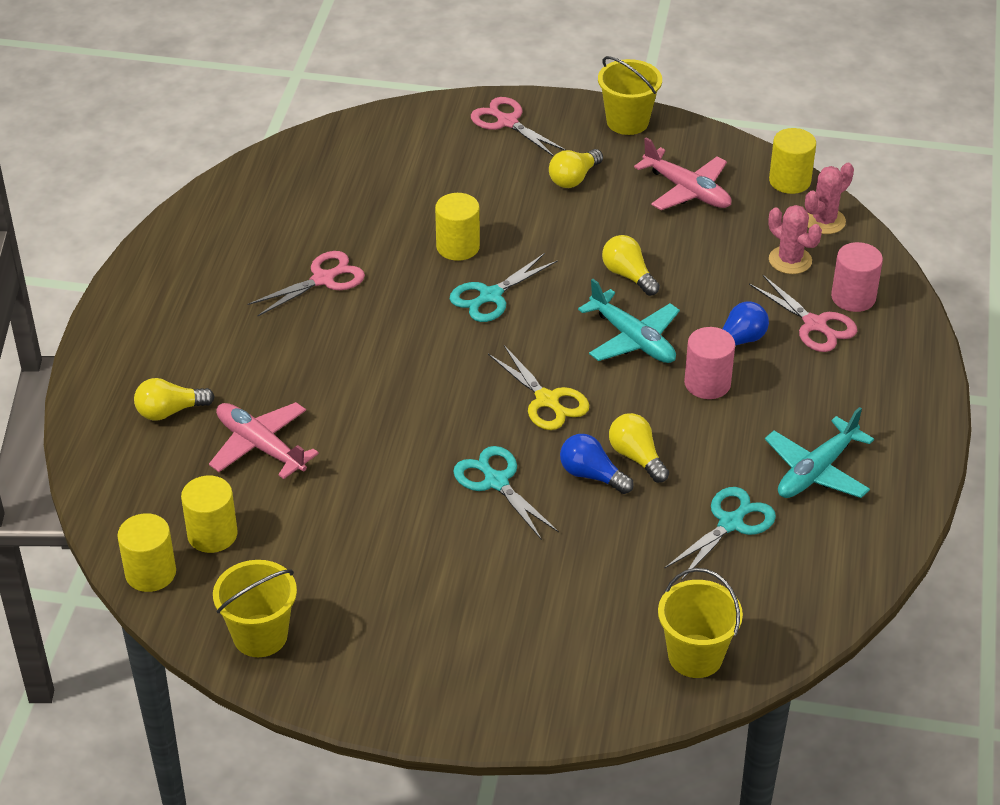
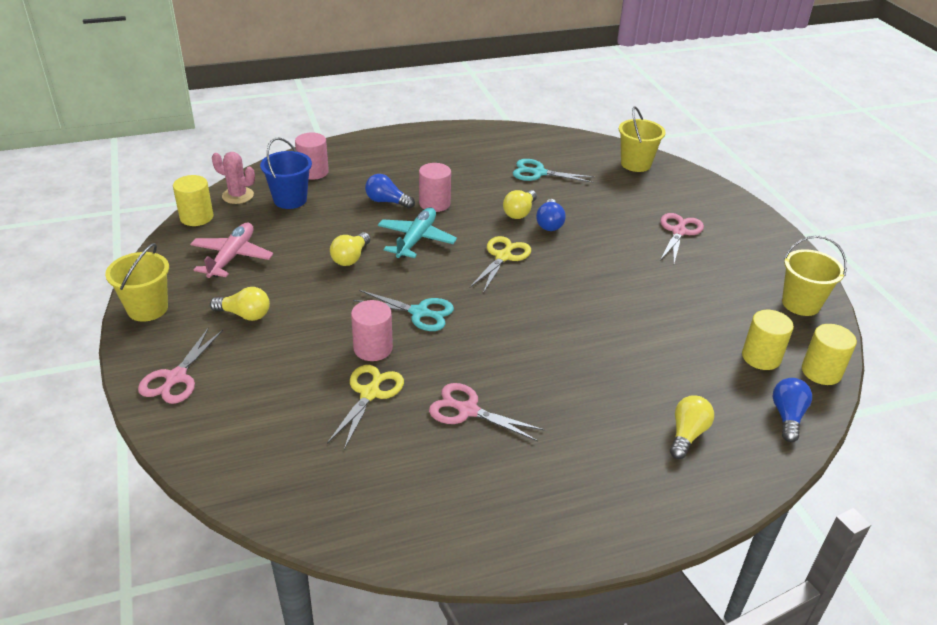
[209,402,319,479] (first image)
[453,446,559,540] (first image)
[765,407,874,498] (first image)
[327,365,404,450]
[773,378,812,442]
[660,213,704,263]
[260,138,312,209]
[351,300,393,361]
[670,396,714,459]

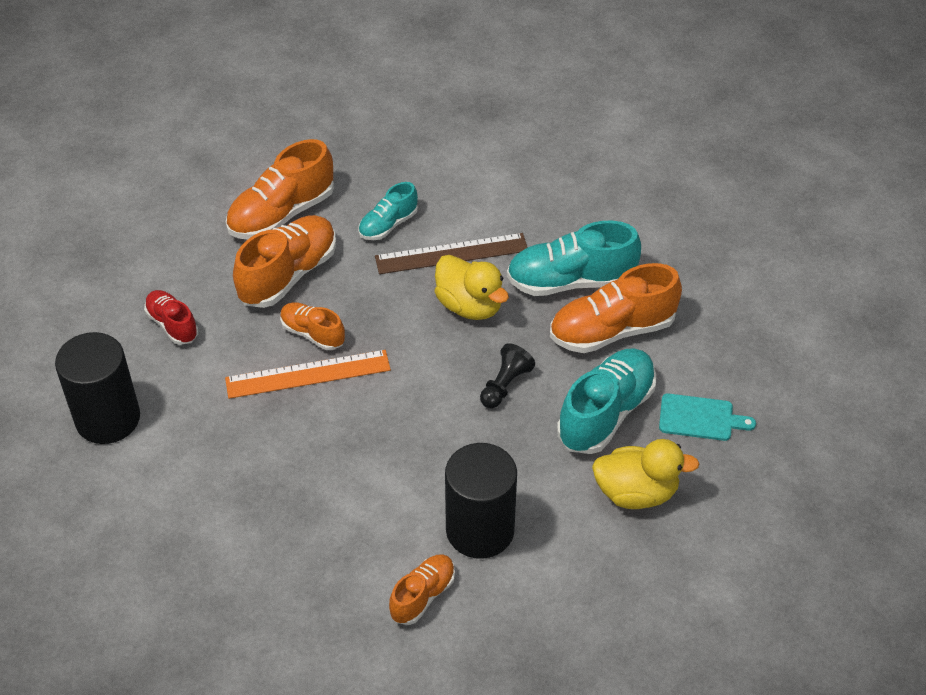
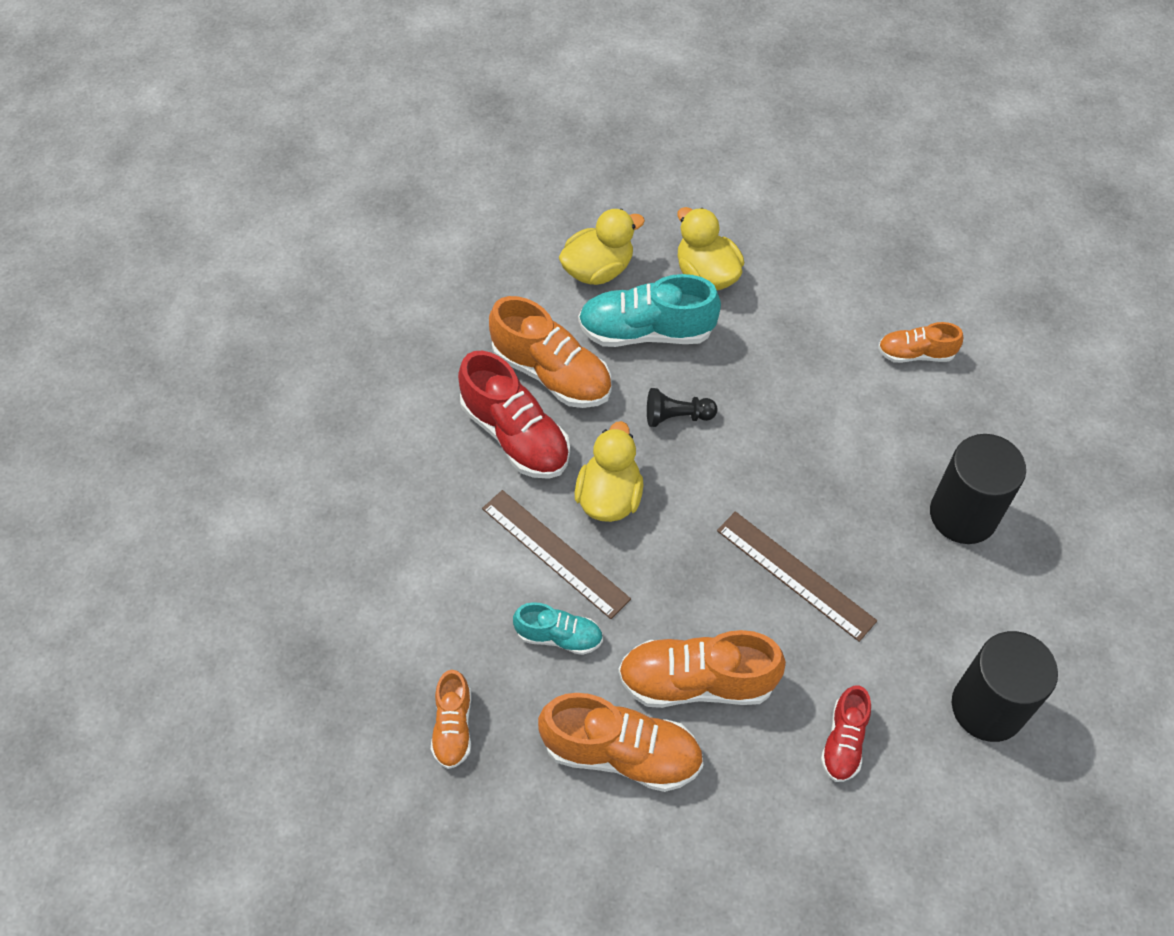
[431,670,471,769]
[930,434,1026,544]
[559,209,645,285]
[717,511,877,642]
[458,351,570,479]

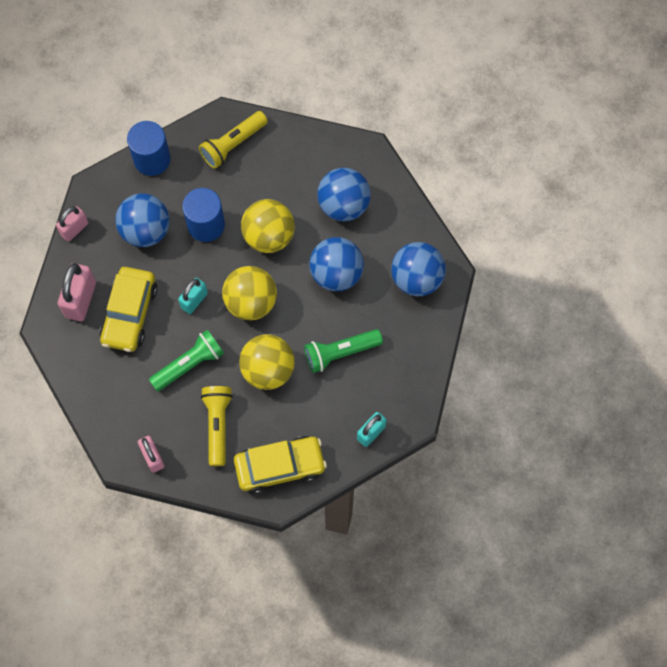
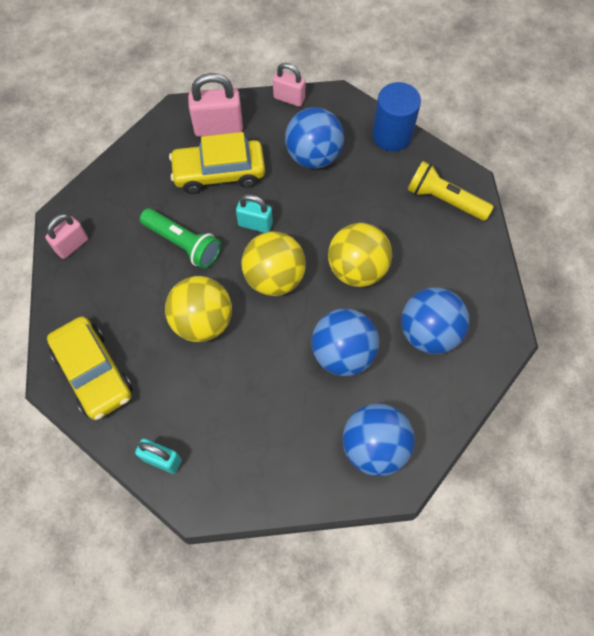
[182,188,225,242] (first image)
[201,386,233,466] (first image)
[304,329,383,373] (first image)

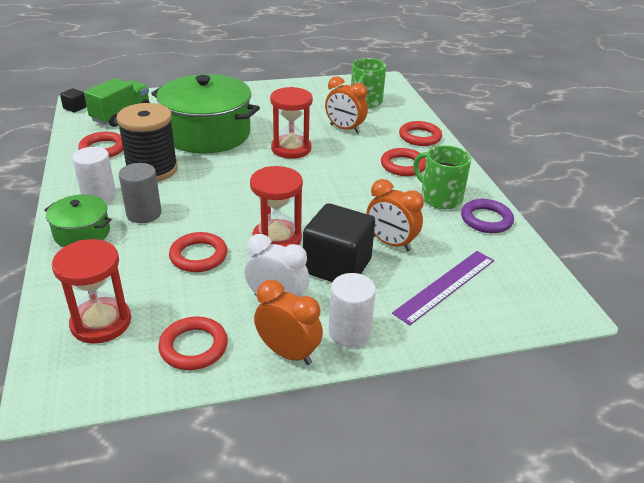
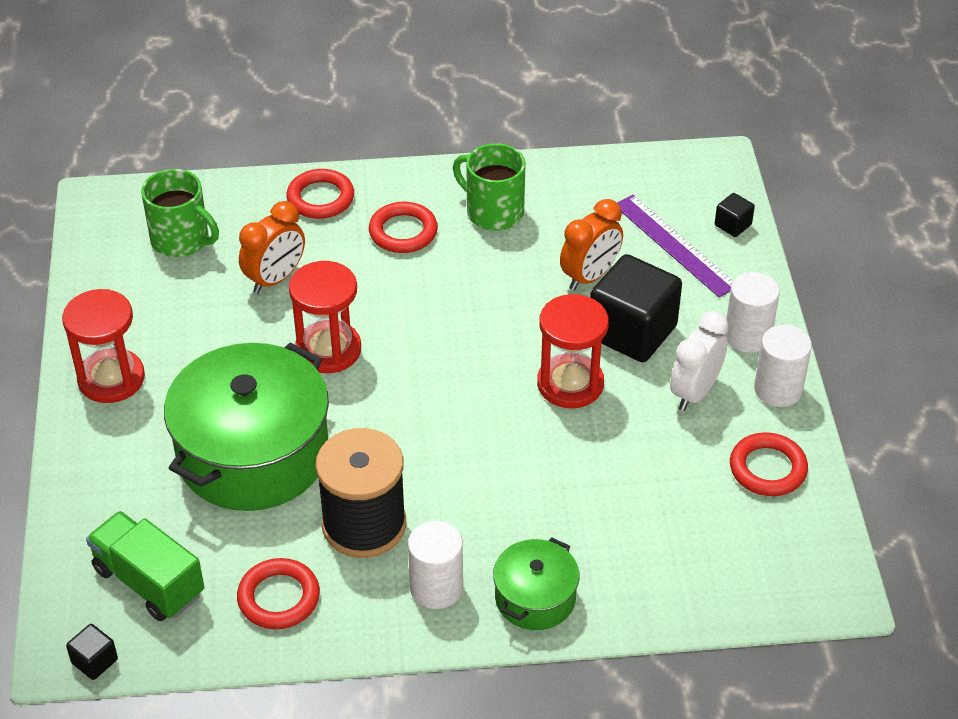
[119,163,162,223] (first image)
[169,232,227,272] (first image)
[461,199,514,233] (first image)
[715,193,755,237]
[62,289,145,403]
[754,325,812,407]
[453,143,526,231]

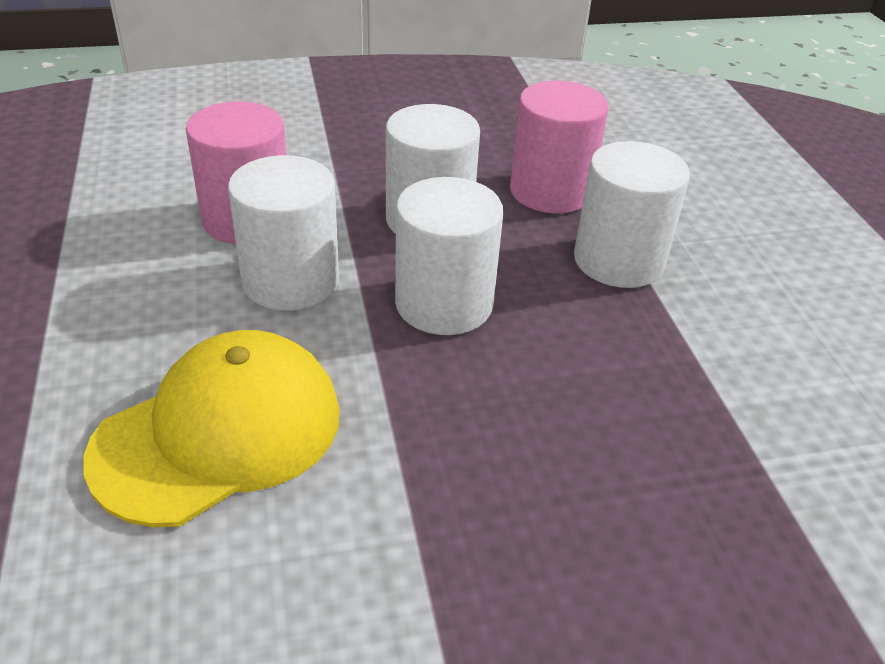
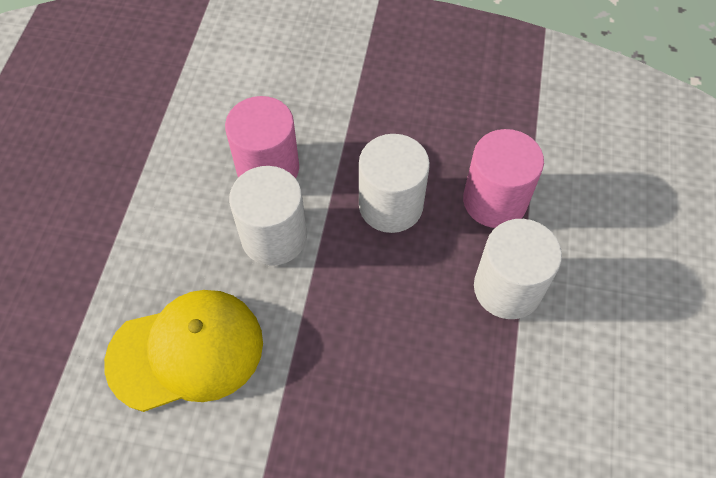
[395,177,503,335] (first image)

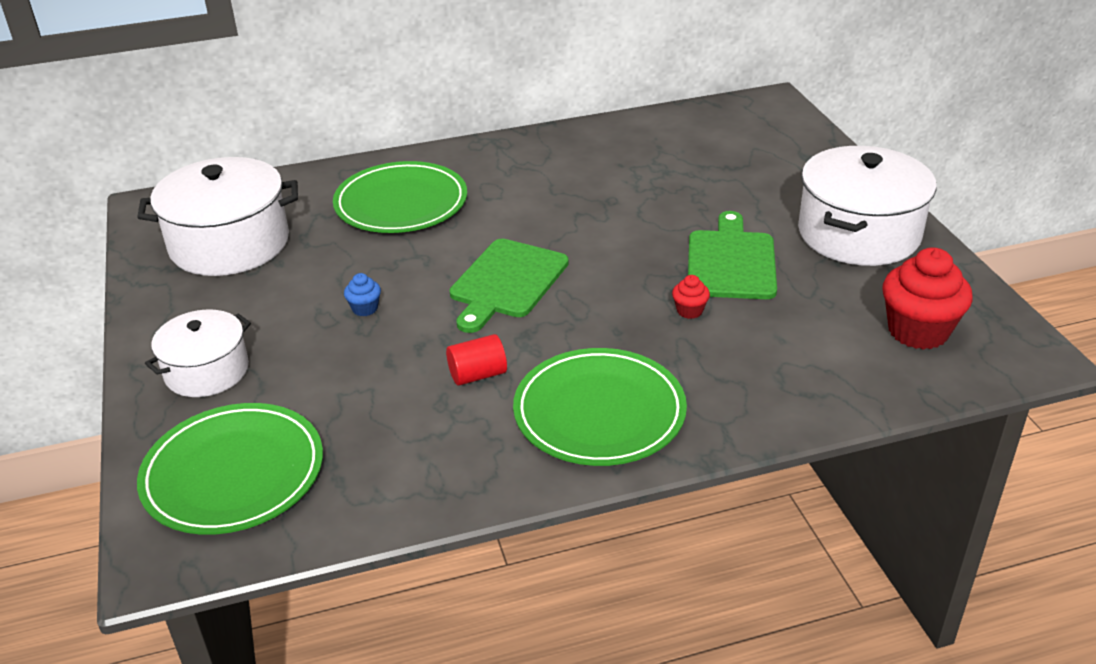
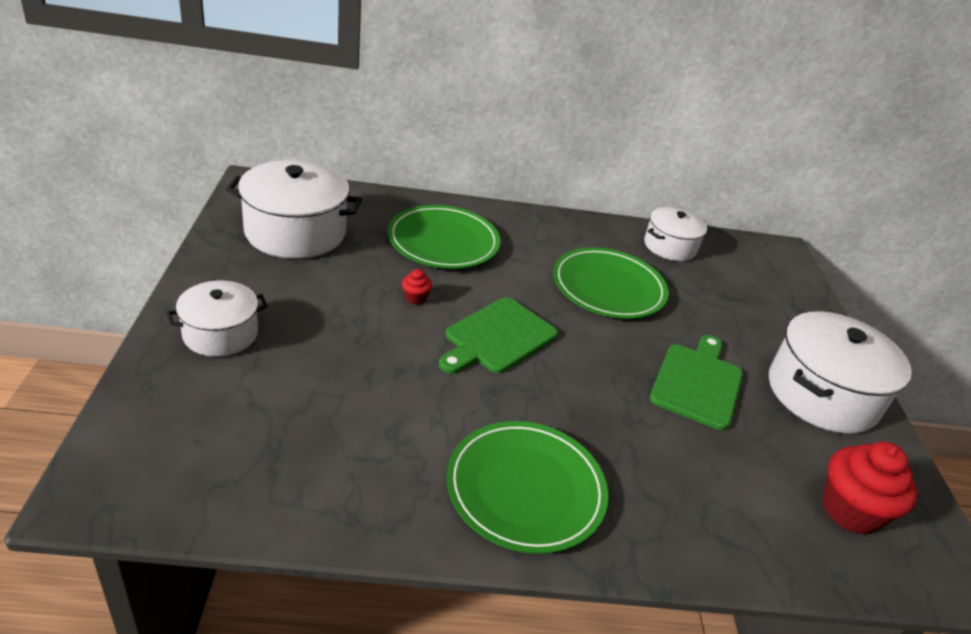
[344,273,381,316] (first image)
[446,334,507,386] (first image)
[644,207,707,261]
[553,247,668,319]
[402,269,432,305]

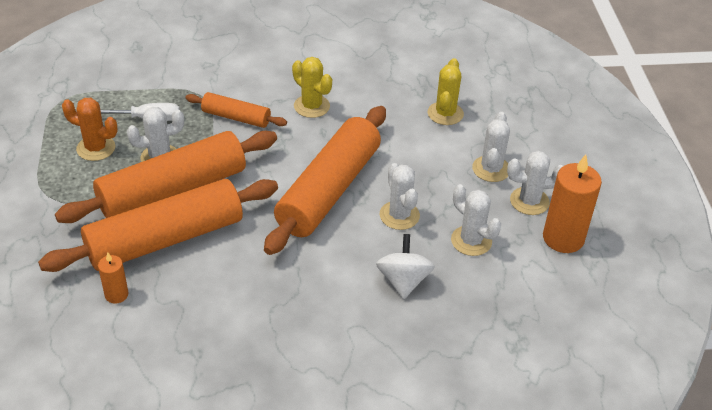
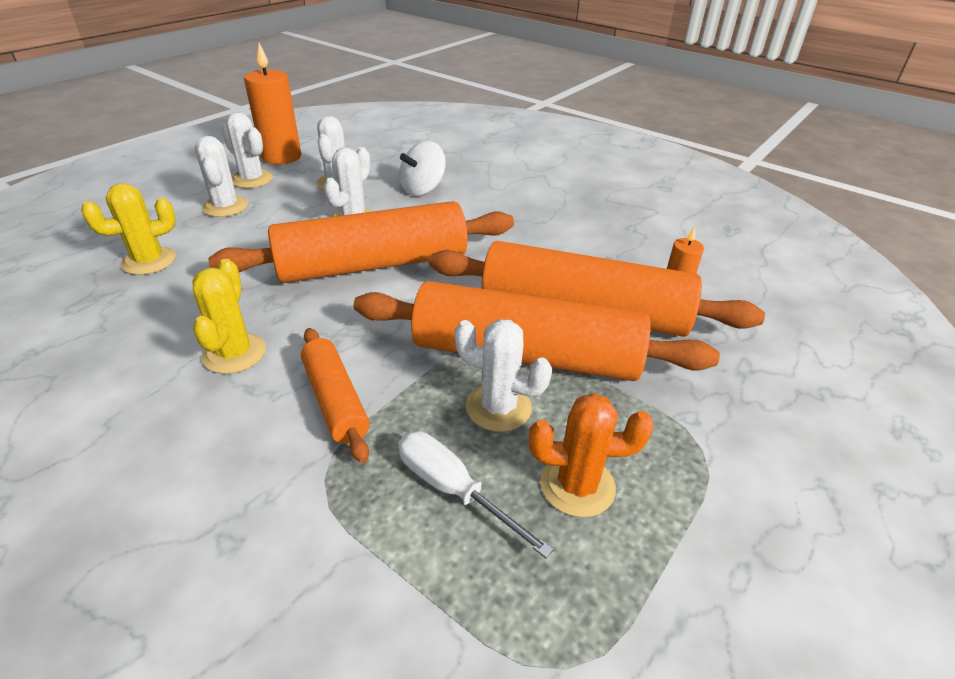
[529,393,654,517]
[195,136,248,217]

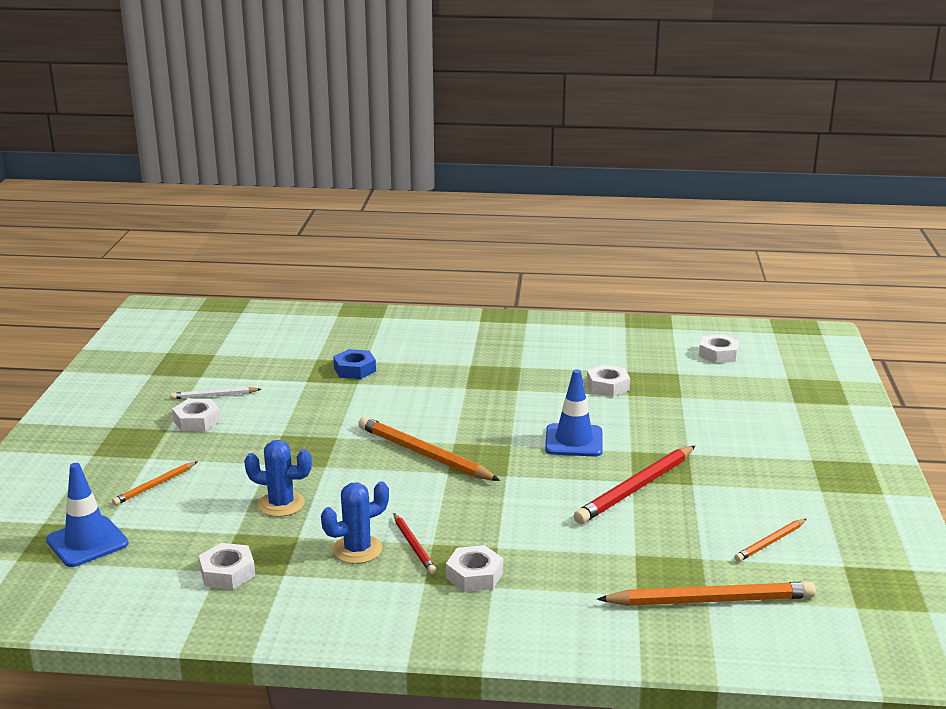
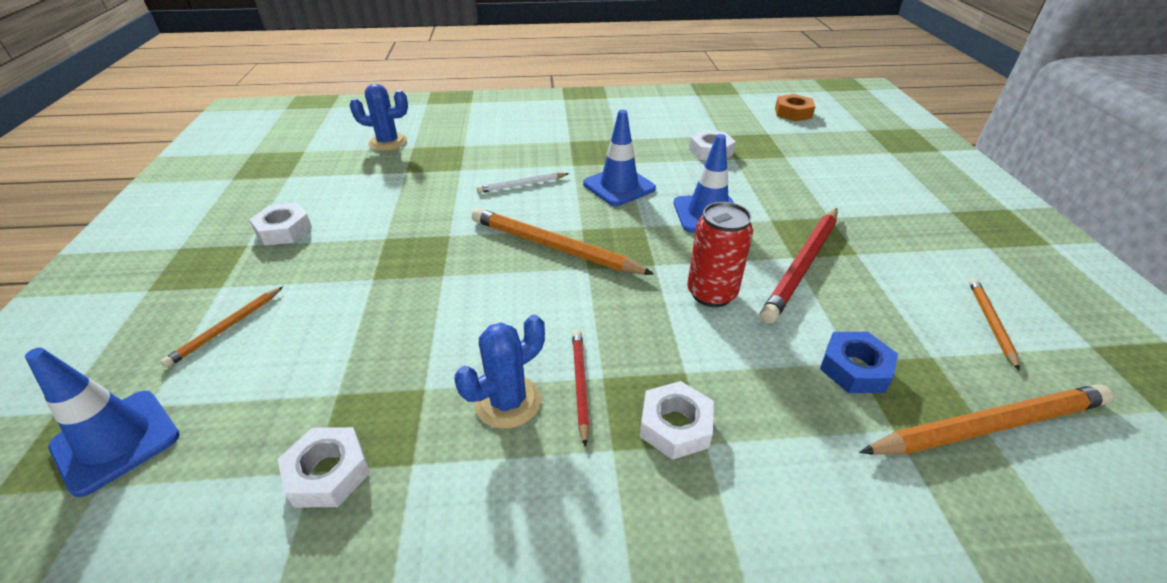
[583,110,656,206]
[687,202,753,307]
[477,173,569,193]
[350,84,408,151]
[820,332,898,393]
[775,94,815,122]
[572,330,590,447]
[969,279,1020,371]

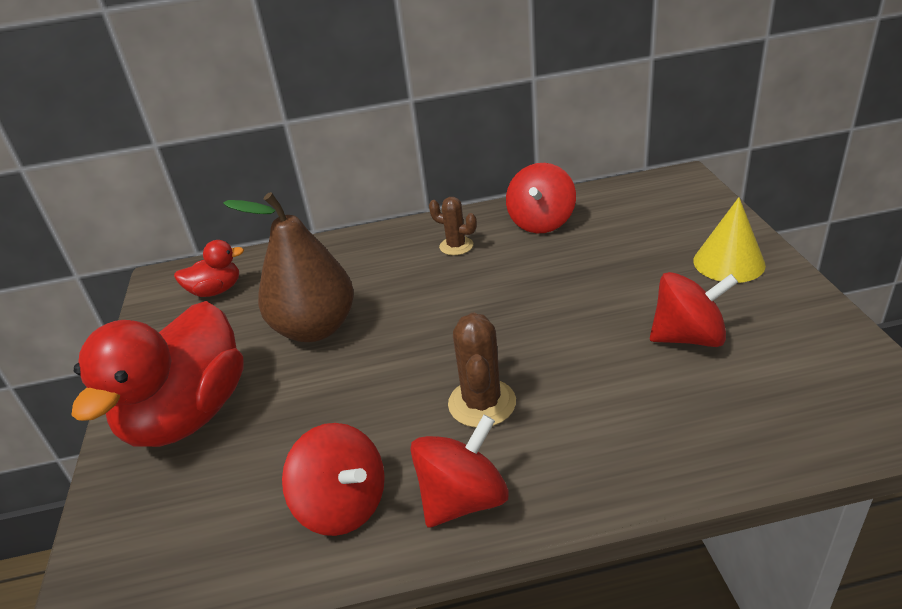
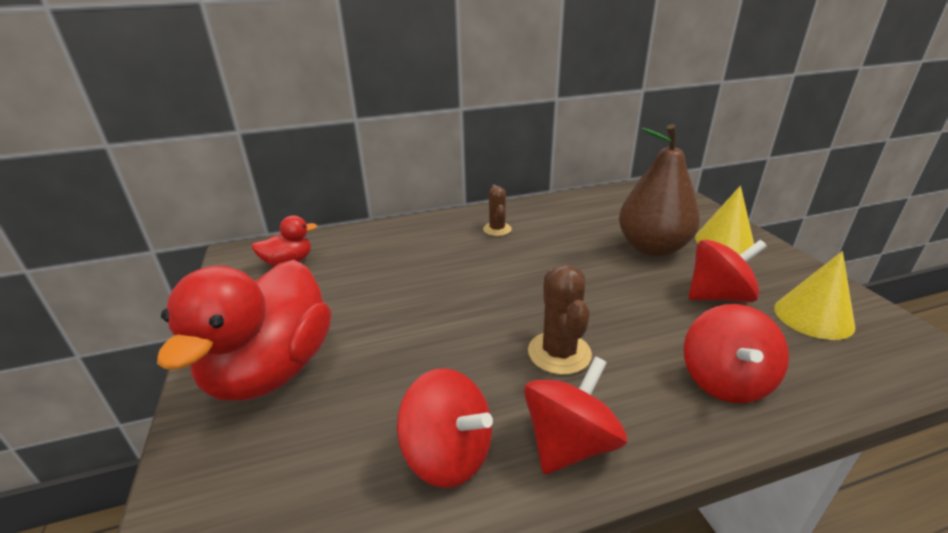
[774,251,855,340]
[619,124,700,257]
[684,304,789,403]
[483,185,512,236]

